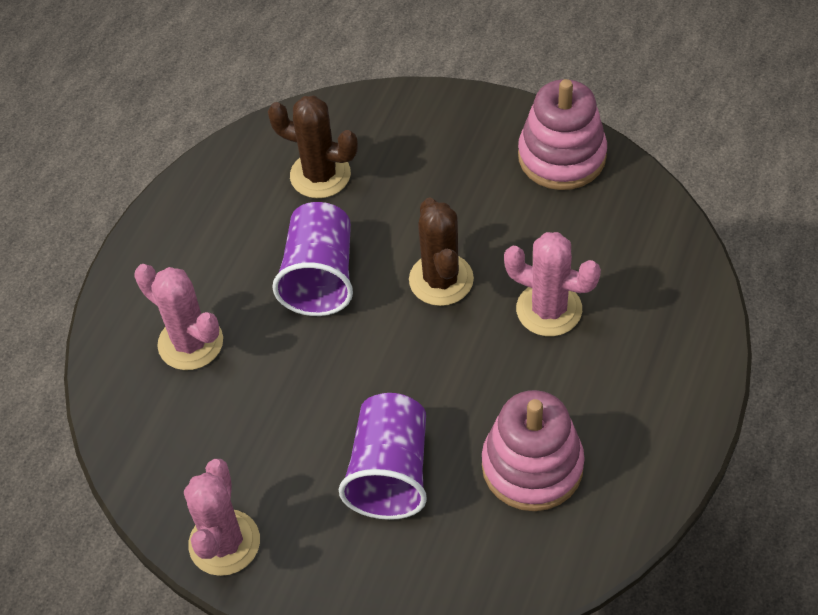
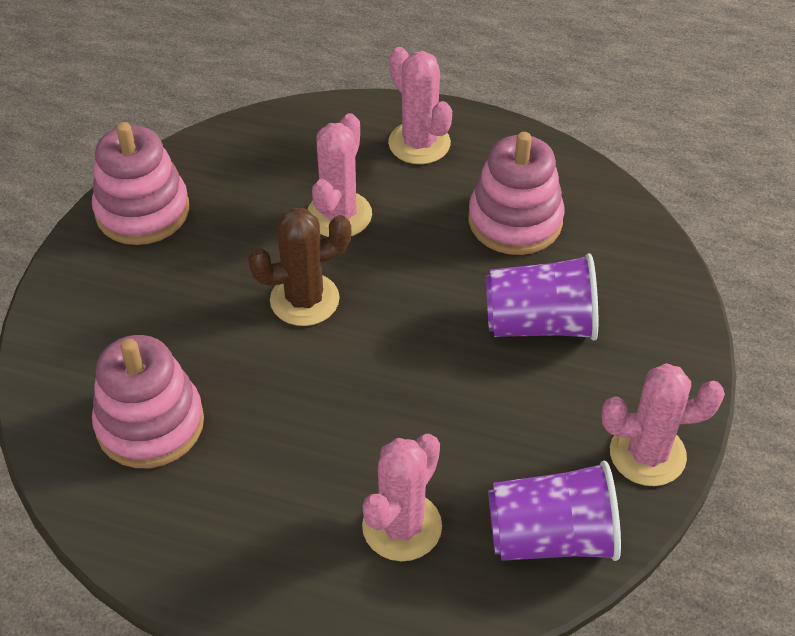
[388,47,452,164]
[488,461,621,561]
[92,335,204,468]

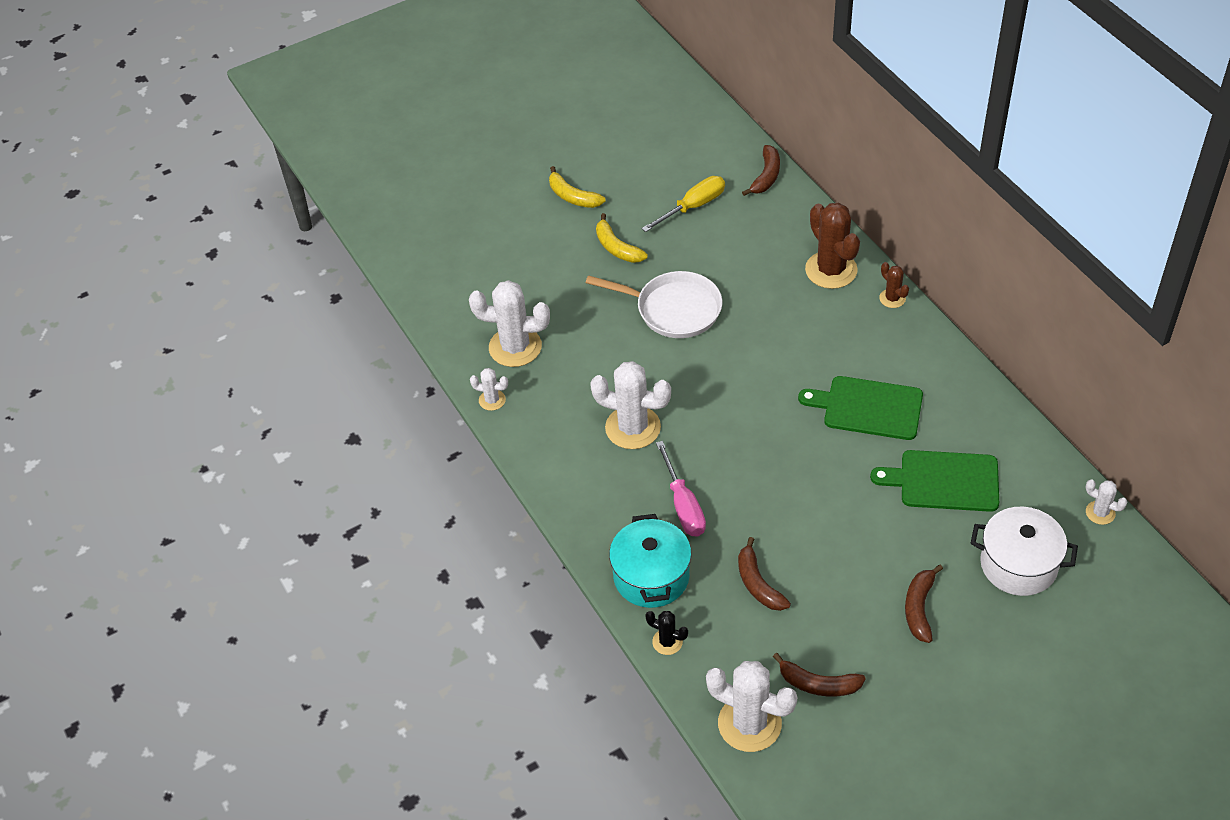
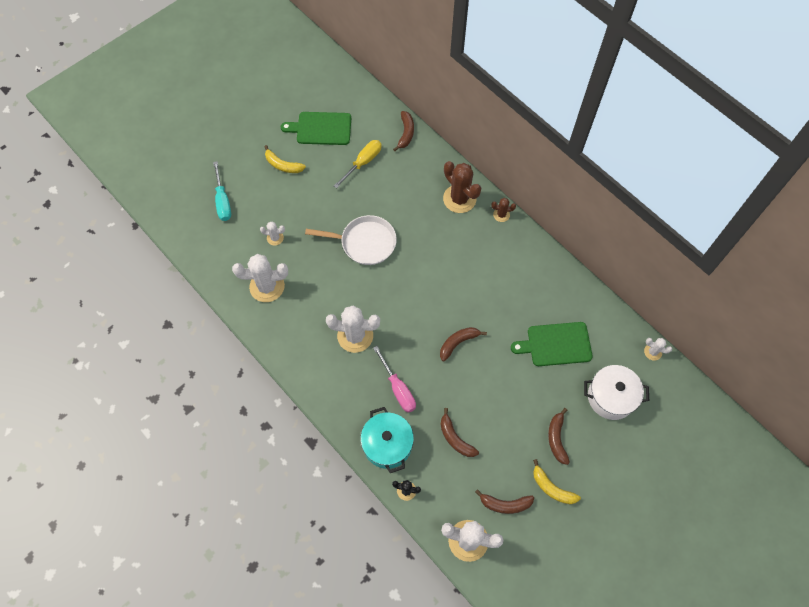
[213,161,231,221]
[440,327,487,361]
[260,222,285,246]
[533,459,581,504]
[281,112,351,145]
[491,198,516,222]

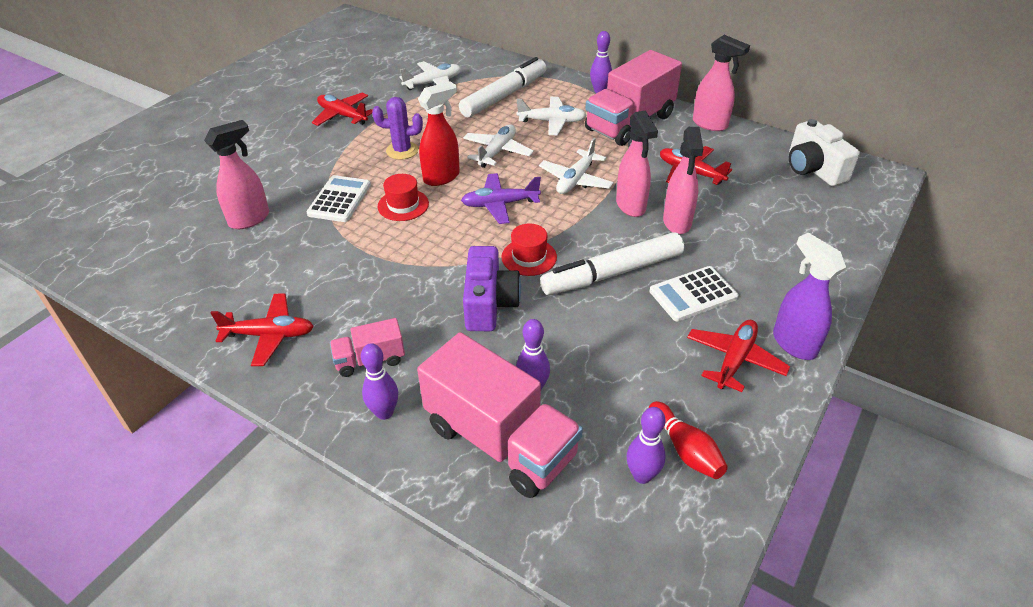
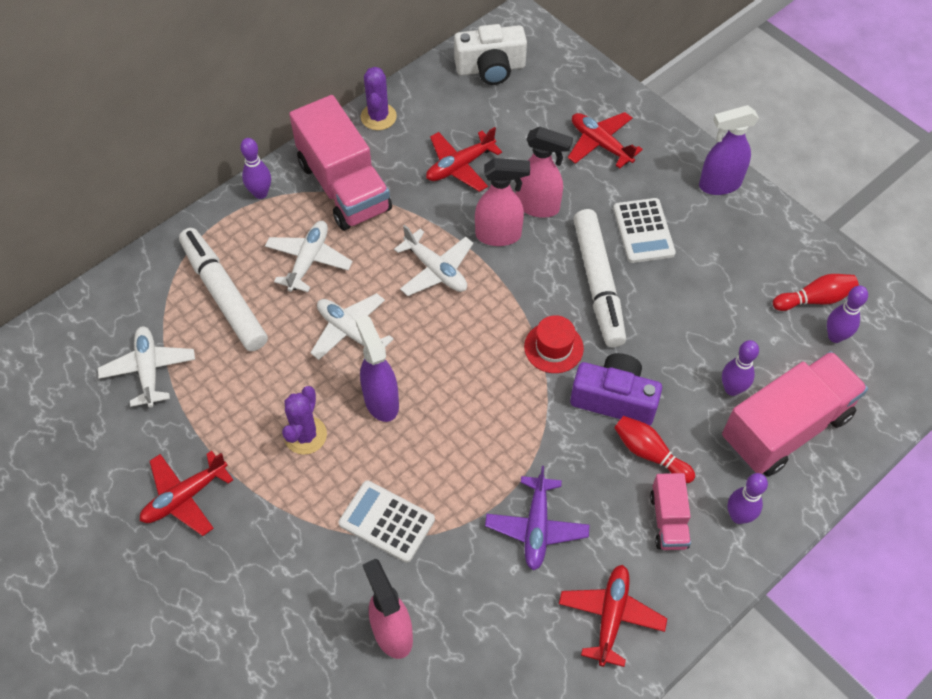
[378,174,429,221] (first image)
[614,416,695,483]
[485,466,590,570]
[568,112,643,169]
[361,67,397,130]
[355,316,399,422]

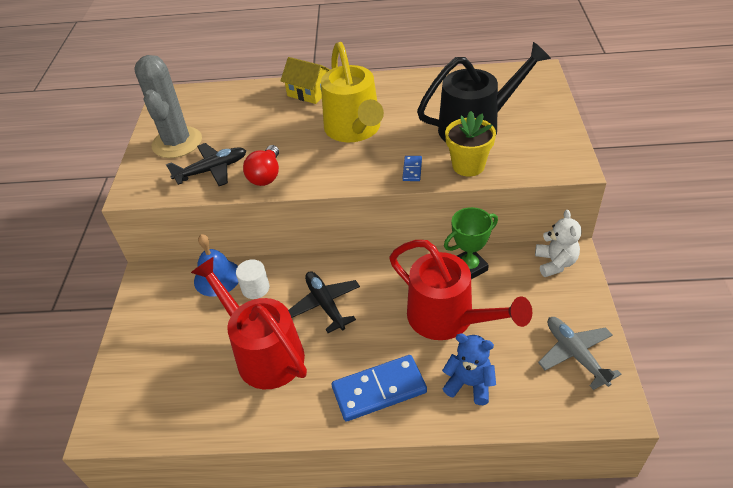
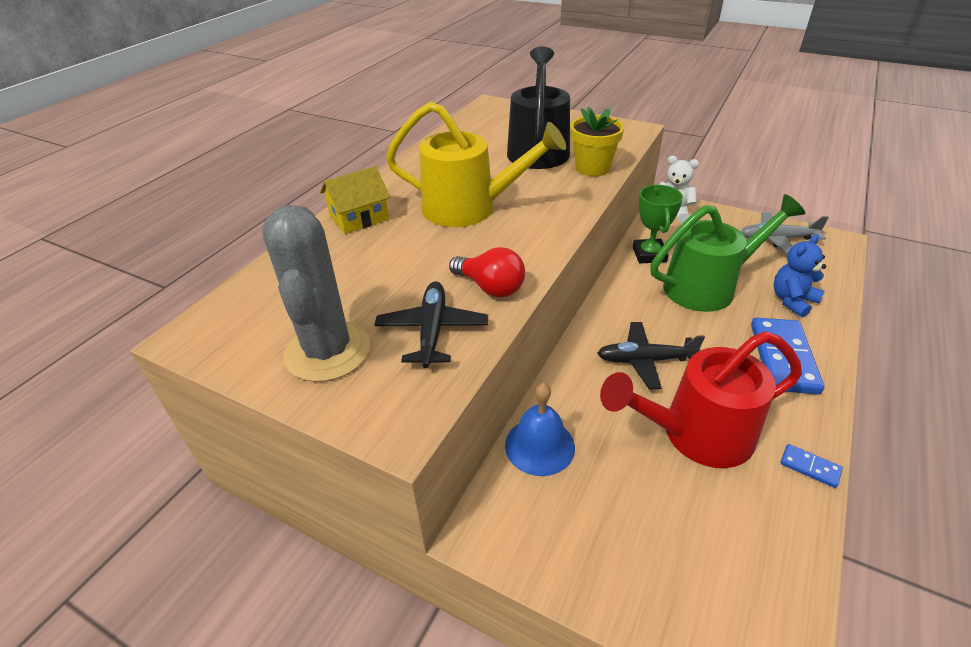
[236,259,269,299] (first image)
[780,444,843,488]
[650,194,805,312]
[262,205,370,382]

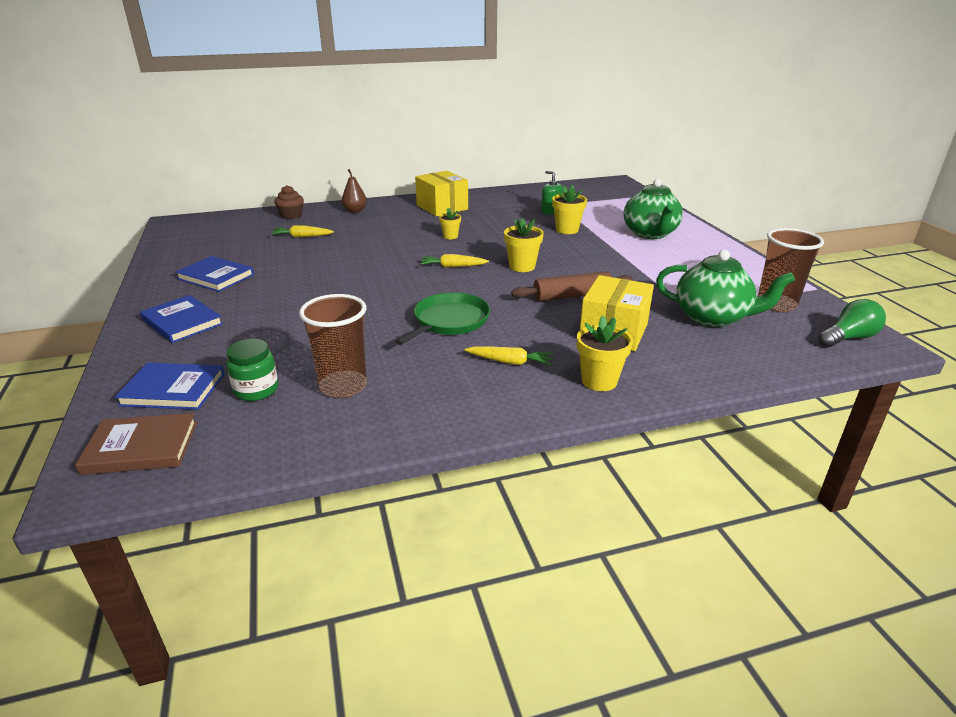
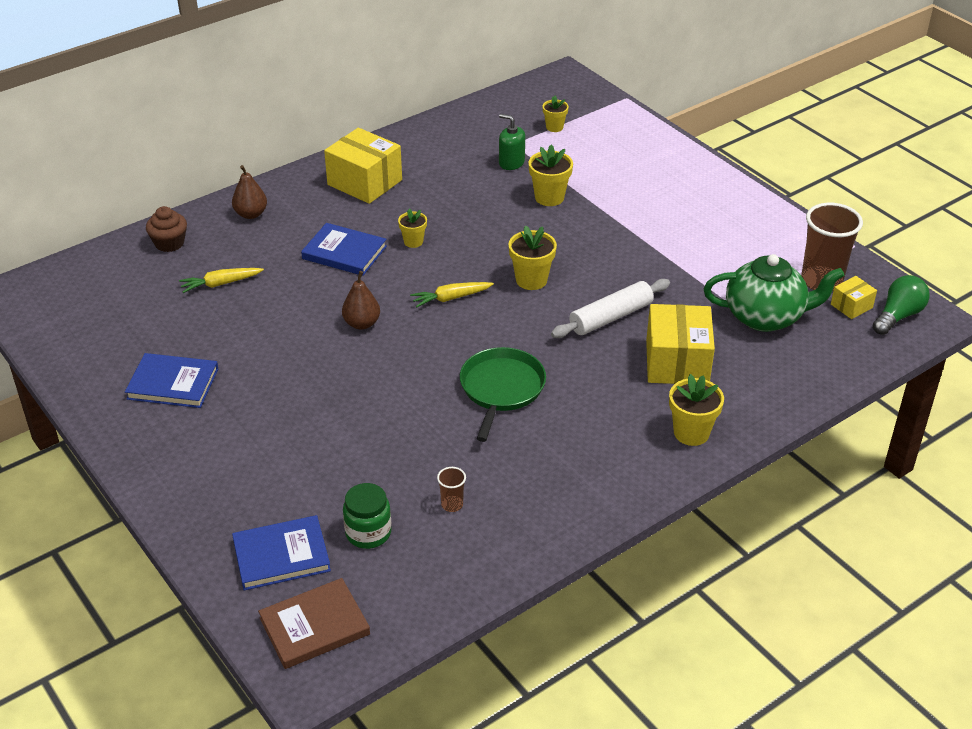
[465,346,554,365] (first image)
[624,179,683,239] (first image)
[342,271,380,330]
[543,96,569,132]
[831,276,877,319]
[301,223,387,276]
[551,279,670,338]
[437,467,466,512]

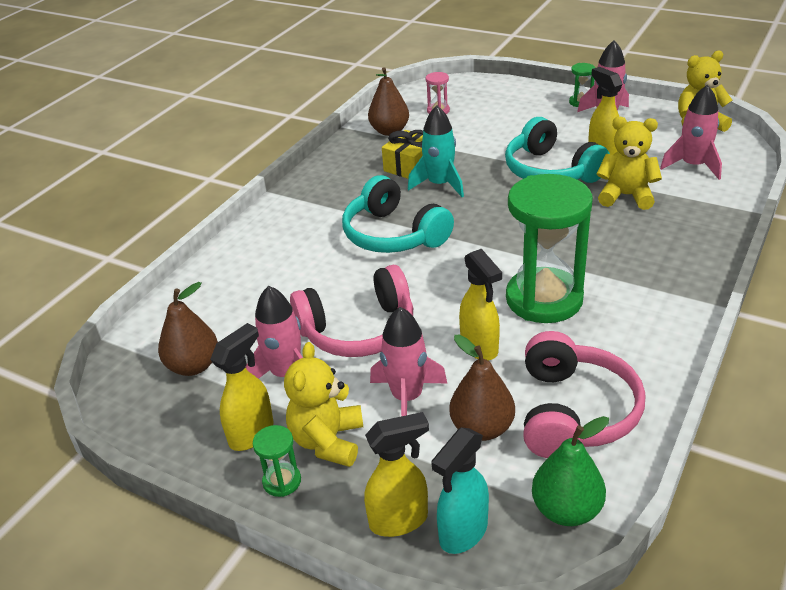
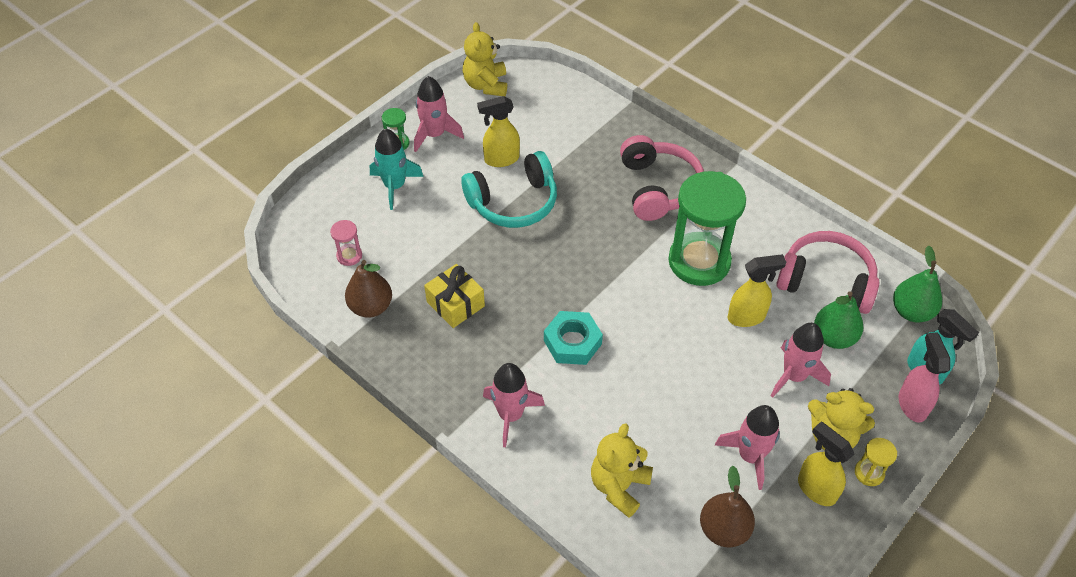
[620,135,704,221]
[370,128,424,210]
[591,423,653,518]
[483,363,545,447]
[544,311,603,365]
[855,438,897,486]
[899,332,950,423]
[814,291,863,349]

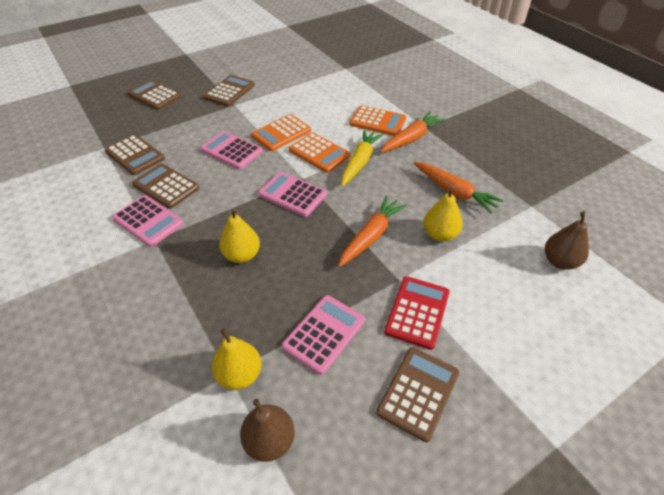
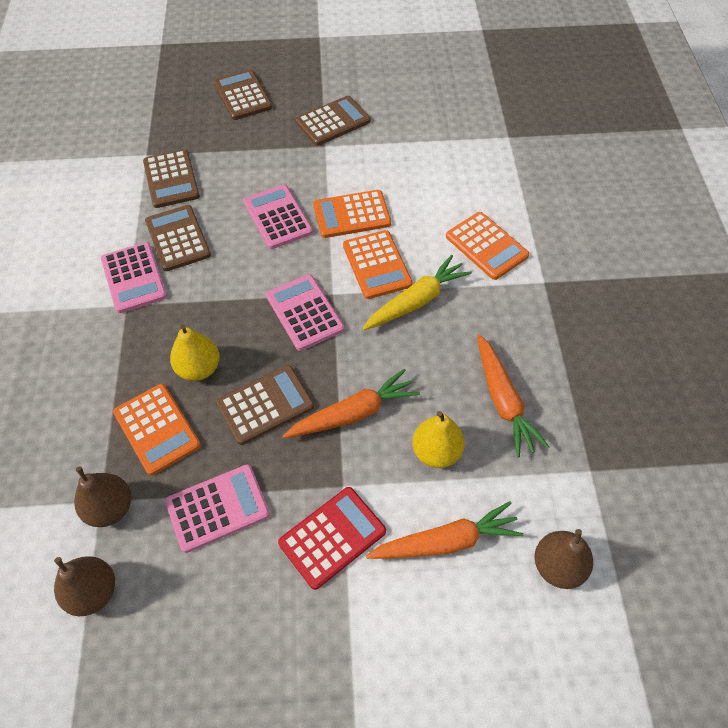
[113,384,201,476]
[216,365,314,445]
[366,501,524,559]
[74,466,131,527]

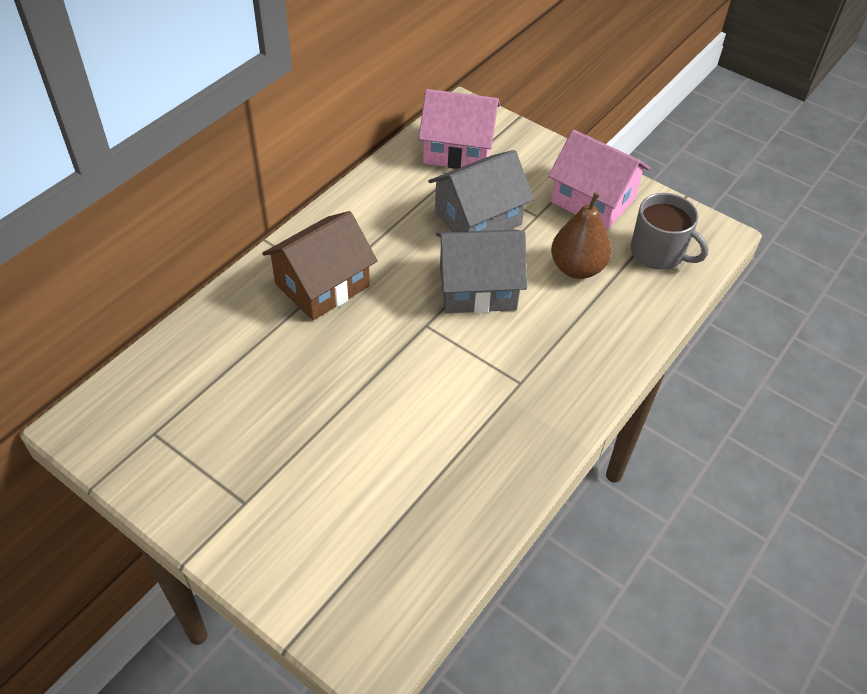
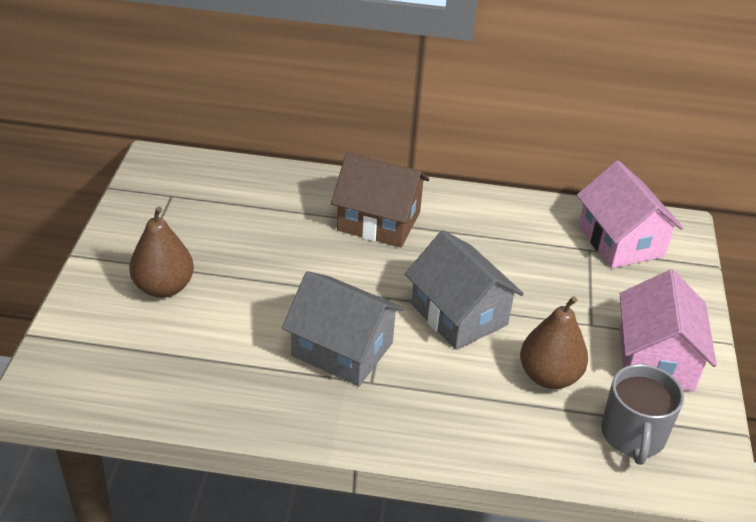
[129,206,194,298]
[282,271,404,386]

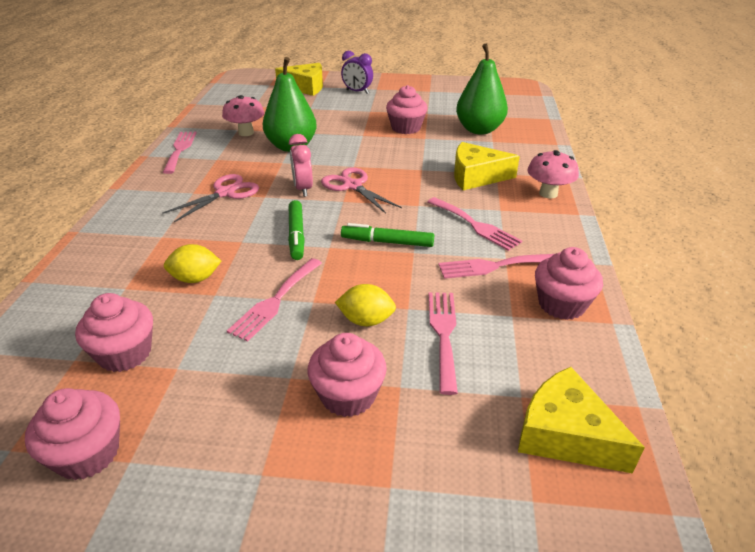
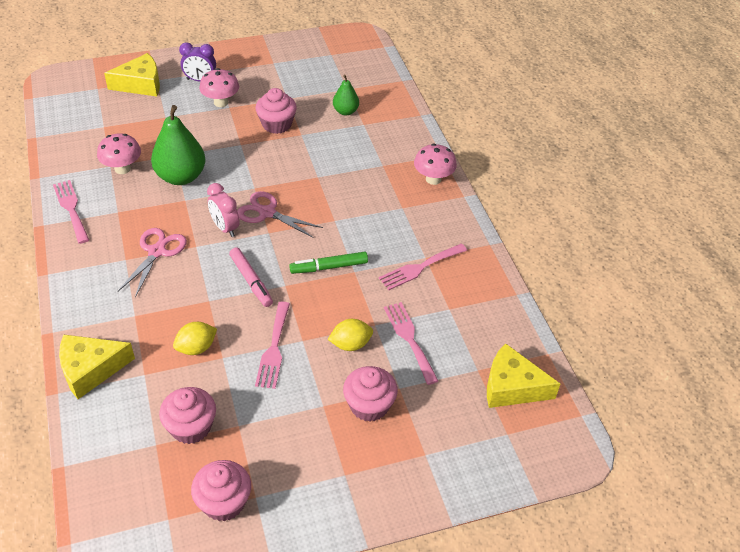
[427,197,522,251] (first image)
[535,247,603,320] (first image)
[199,68,239,107]
[59,334,135,399]
[229,247,273,307]
[333,75,359,115]

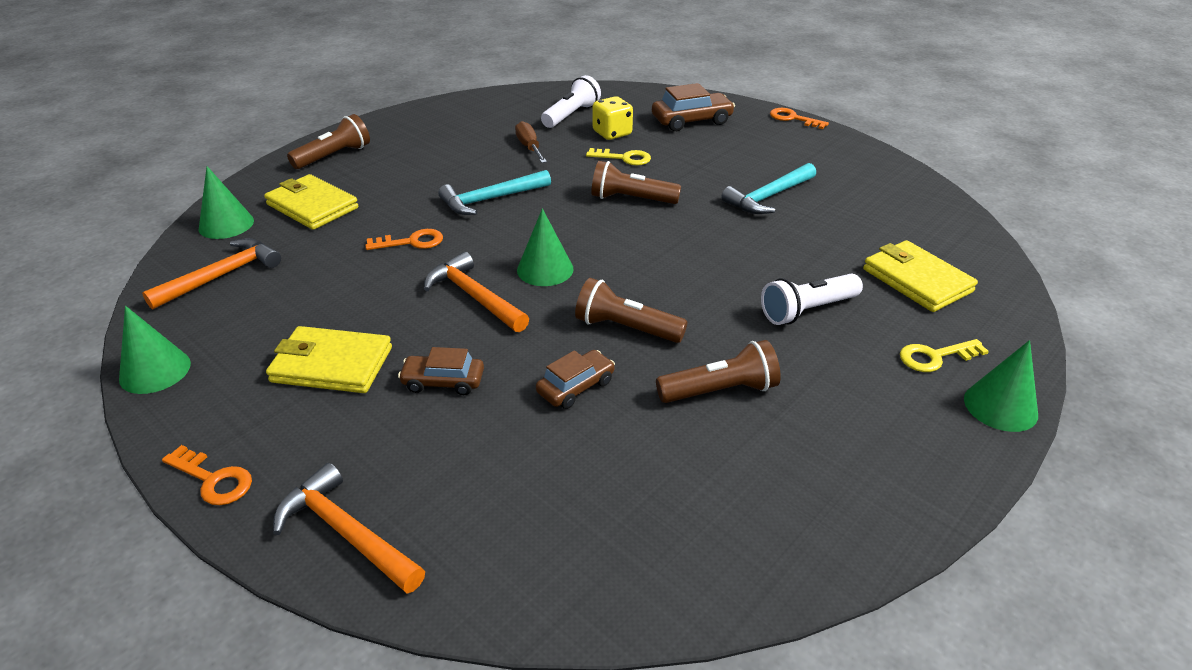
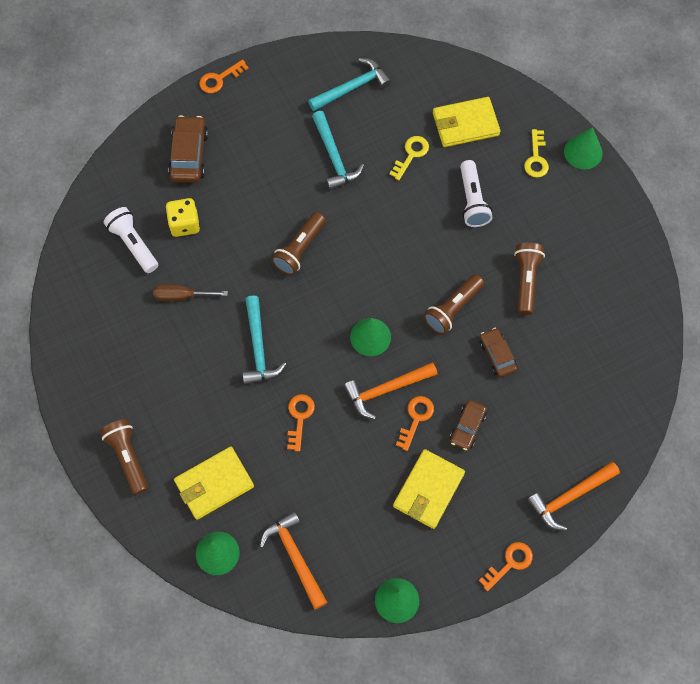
[308,58,391,111]
[396,396,434,451]
[389,136,429,180]

